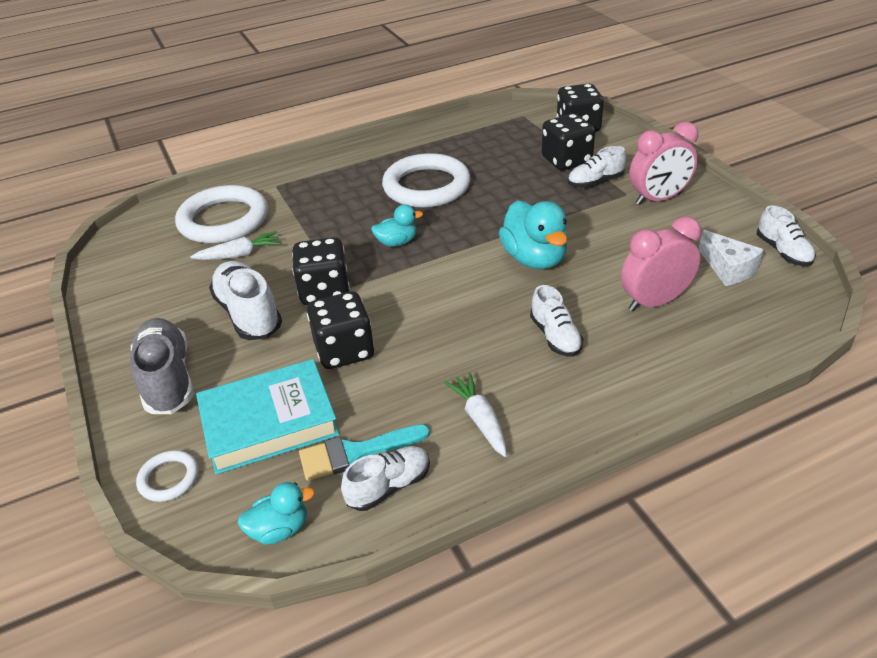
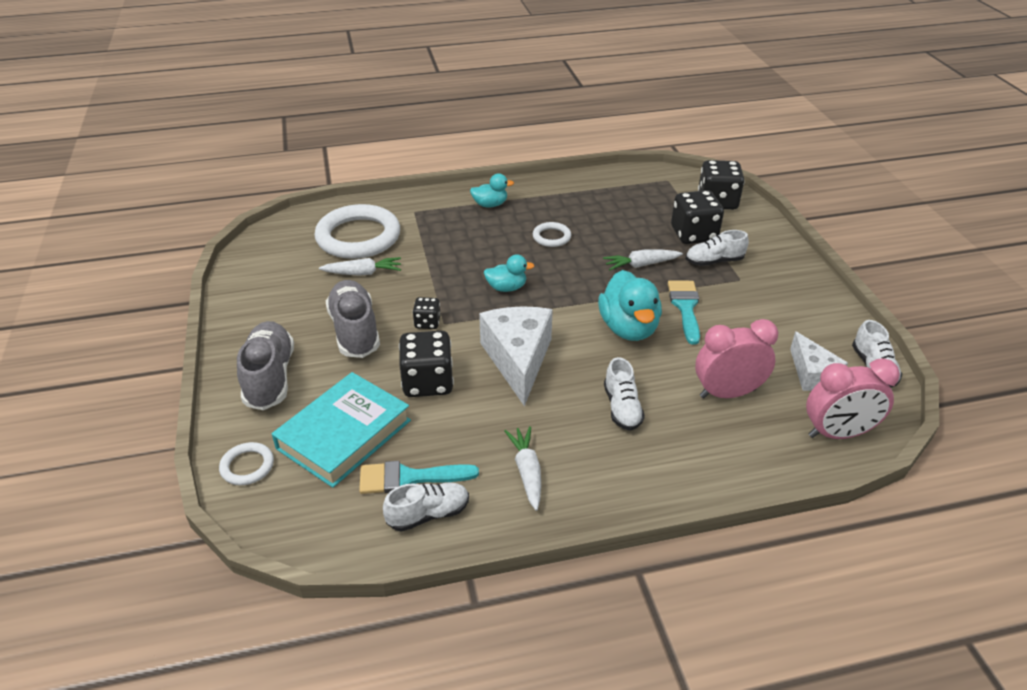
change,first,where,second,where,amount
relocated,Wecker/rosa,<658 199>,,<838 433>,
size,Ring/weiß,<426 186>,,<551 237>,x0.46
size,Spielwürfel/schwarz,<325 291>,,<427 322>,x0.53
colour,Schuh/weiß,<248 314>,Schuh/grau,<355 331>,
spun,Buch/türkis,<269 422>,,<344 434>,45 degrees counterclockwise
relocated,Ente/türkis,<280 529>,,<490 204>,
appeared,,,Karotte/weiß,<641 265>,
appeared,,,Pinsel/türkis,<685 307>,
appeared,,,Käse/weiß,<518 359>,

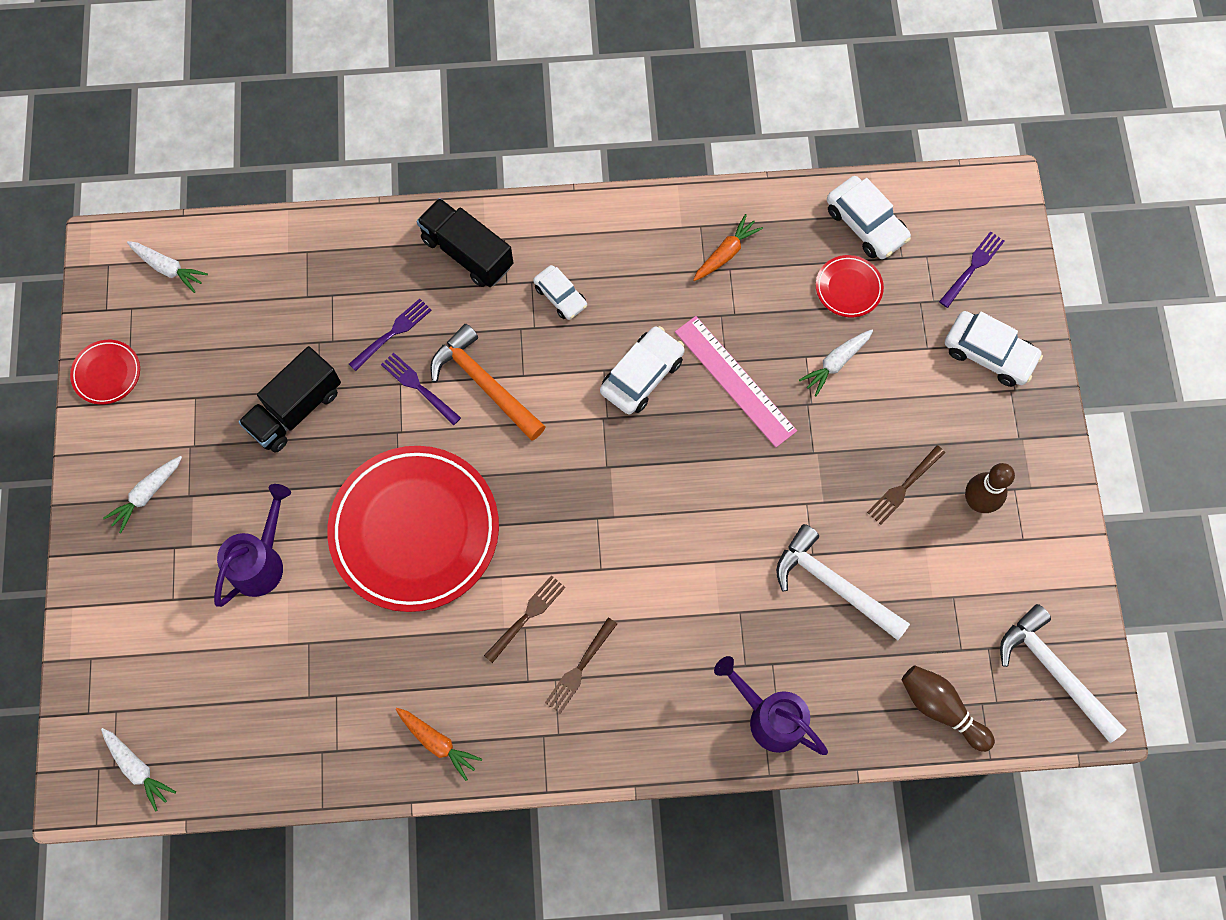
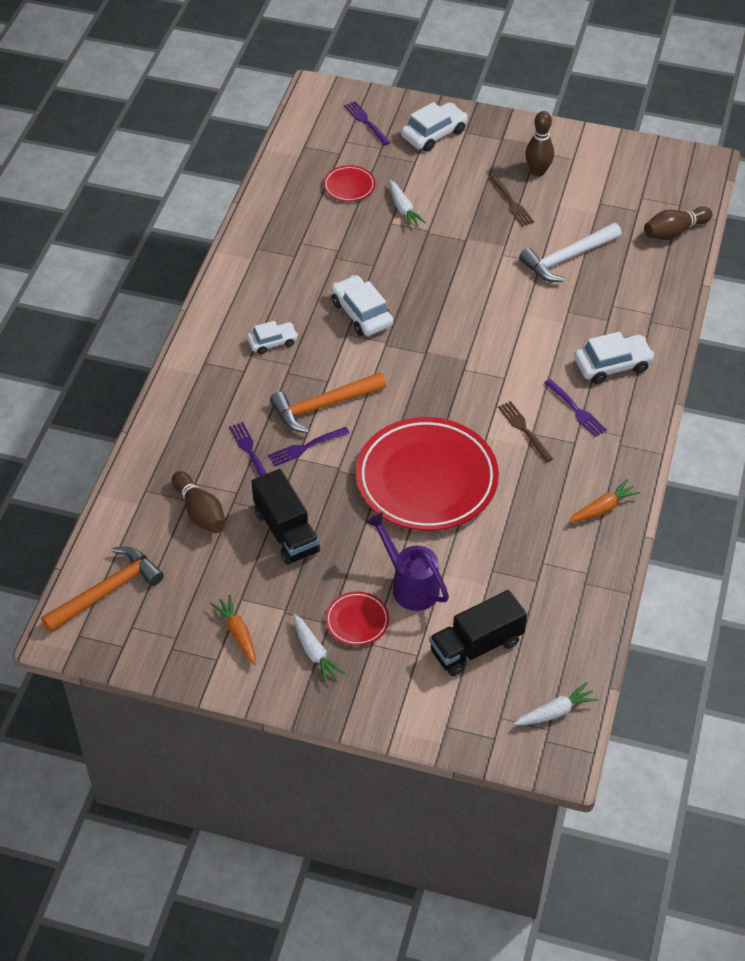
change,first,where,second,where,amount
relocated,Auto/weiß,<865 224>,,<612 365>,
relocated,Lastwagen/schwarz,<467 253>,,<476 646>,
relocated,Karotte/orange,<725 253>,,<237 633>,
exchanged,Karotte/weiß,<168 268>,Hammer/orange,<107 591>,
missing,Lineal/rosa,<735 381>,,,
relocated,Teller/rot,<107 373>,,<357 621>,
missing,Hammer/weiß,<1054 671>,,,
colour,Gabel/braun,<580 668>,Gabel/lila,<576 410>,
missing,Gießkanne/lila,<770 718>,,,
appeared,,,Bowlingkegel/braun,<200 512>,

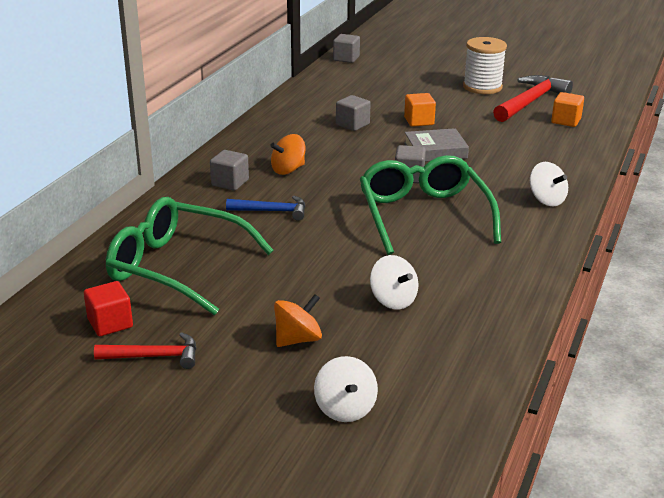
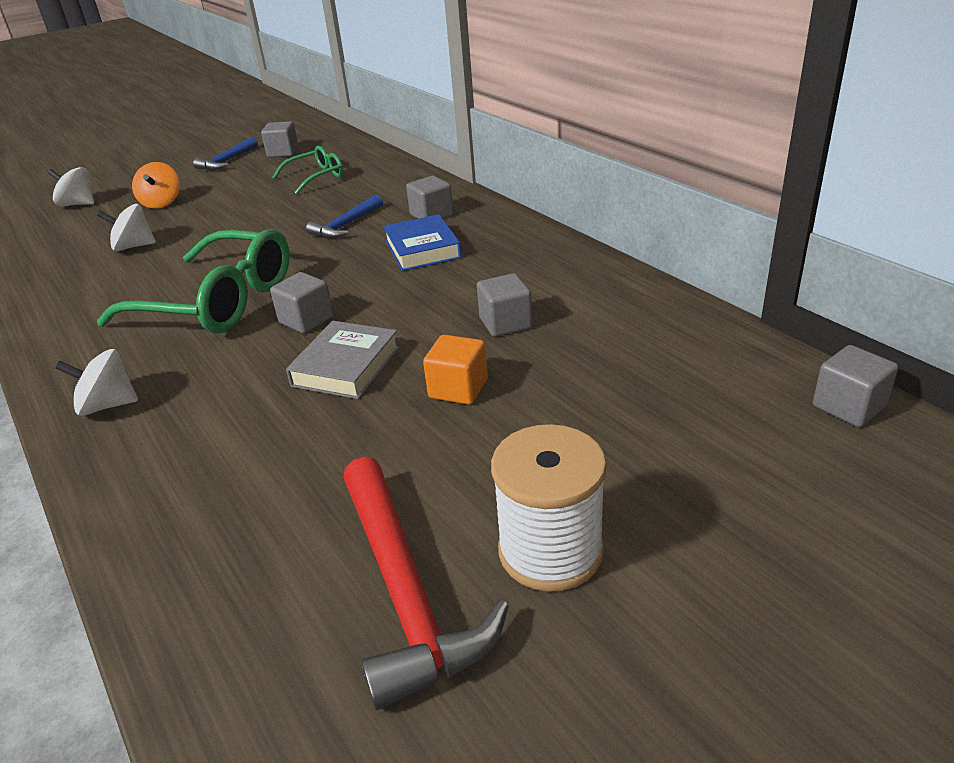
change,first,where,second,where,amount
missing,Kubus/orange,<566 121>,,,
exchanged,Kreisel/orange,<288 170>,Buch/blau,<422 249>,
size,Brille/grün,<178 267>,,<315 177>,x0.52
colour,Kubus/rot,<110 323>,Kubus/grau,<283 152>,
colour,Hammer/rot,<154 356>,Hammer/blau,<227 161>,

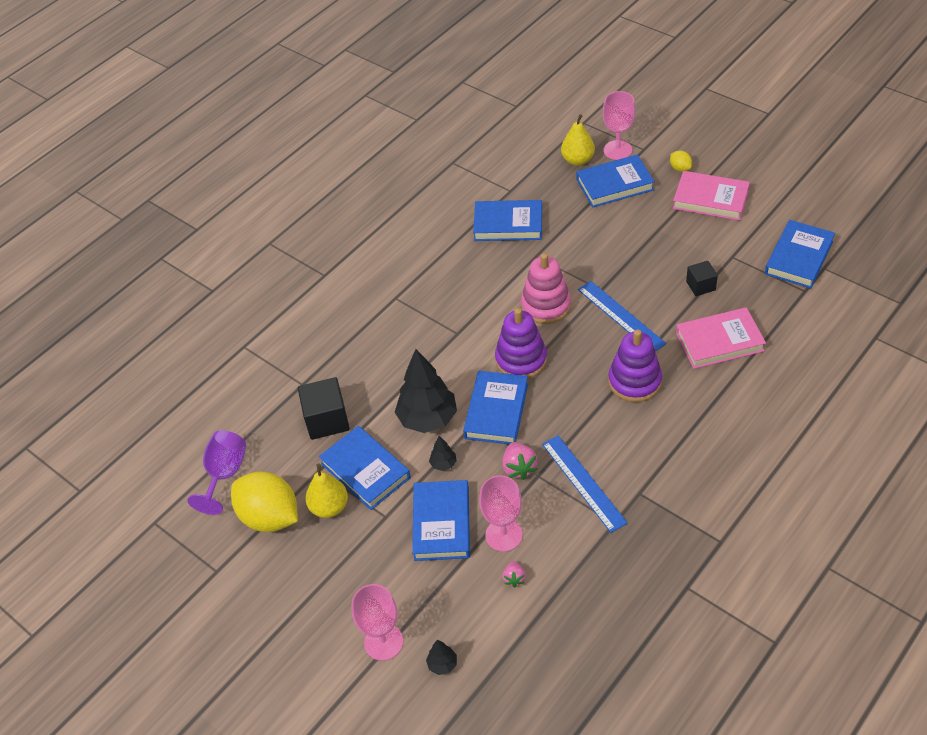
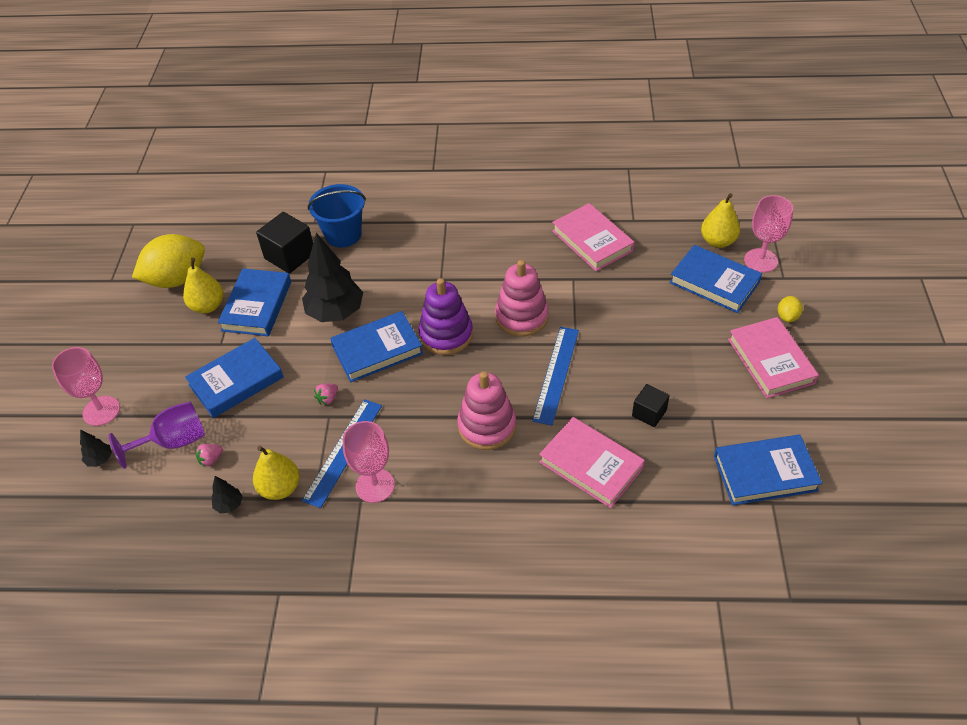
change,first,where,second,where,amount
colour,Buch/blau,<508 224>,Buch/rosa,<592 241>,
colour,Stapelspielzeug/lila,<634 381>,Stapelspielzeug/rosa,<487 426>,
relocated,Kelch/lila,<225 474>,,<173 442>,
relocated,Baum/schwarz,<443 464>,,<229 505>,
size,Erdbeere/rosa,<519 468>,,<327 399>,x0.61
spun,Zitrone/gelb,<270 517>,,<177 279>,60 degrees clockwise
relocated,Kelch/rosa,<503 535>,,<375 485>,
appeared,,,Eimer/blau,<343 234>,
appeared,,,Birne/gelb,<280 488>,

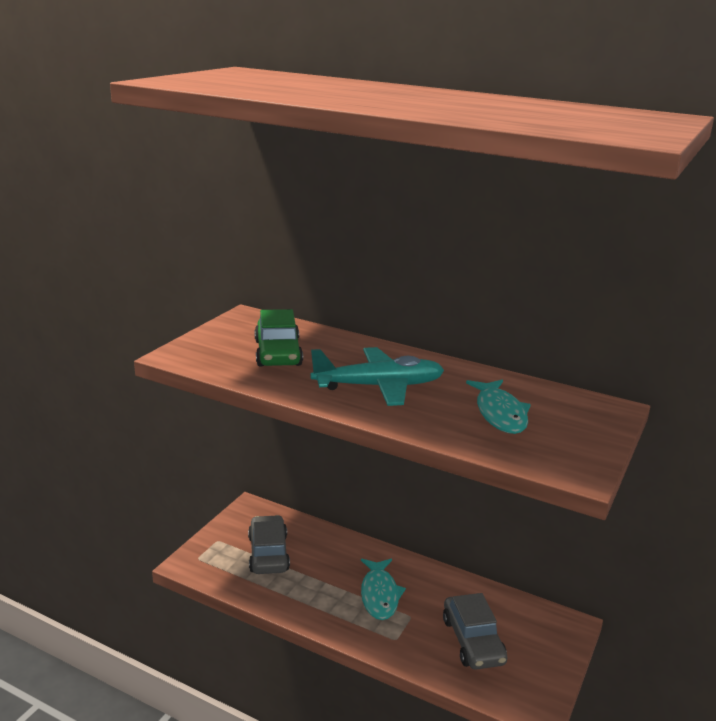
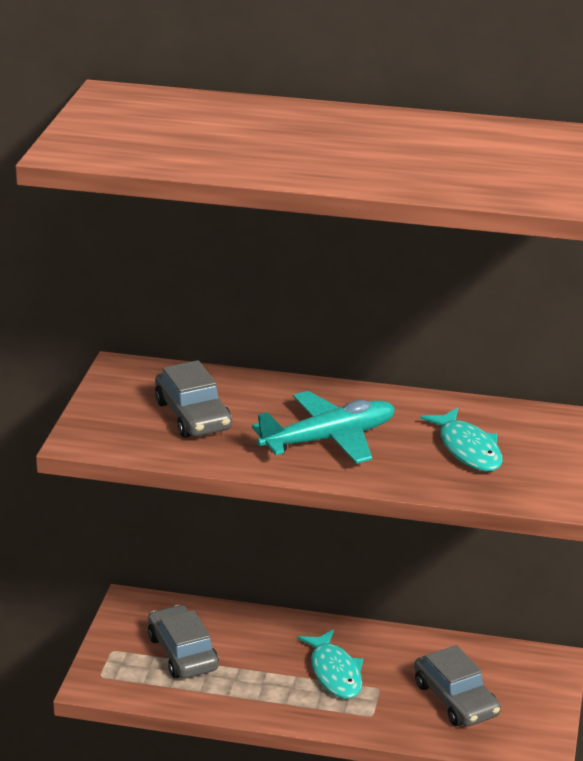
change,first,where,second,where,amount
colour,Auto/grün,<278 353>,Auto/grau,<193 416>,

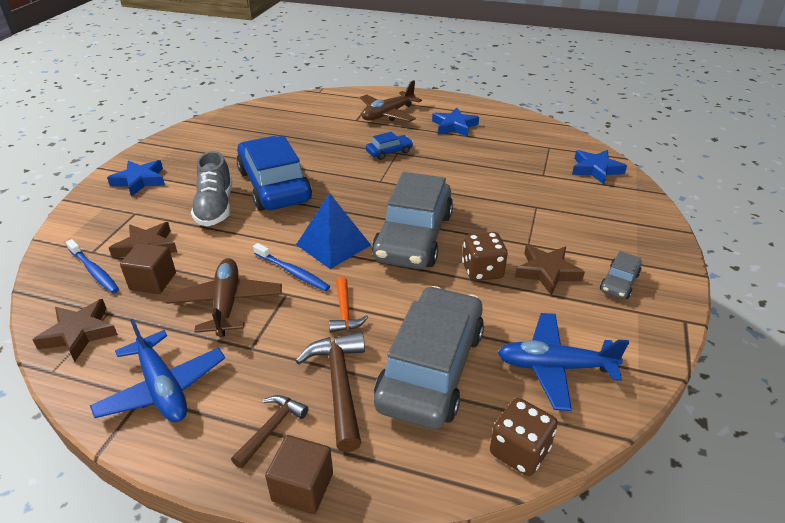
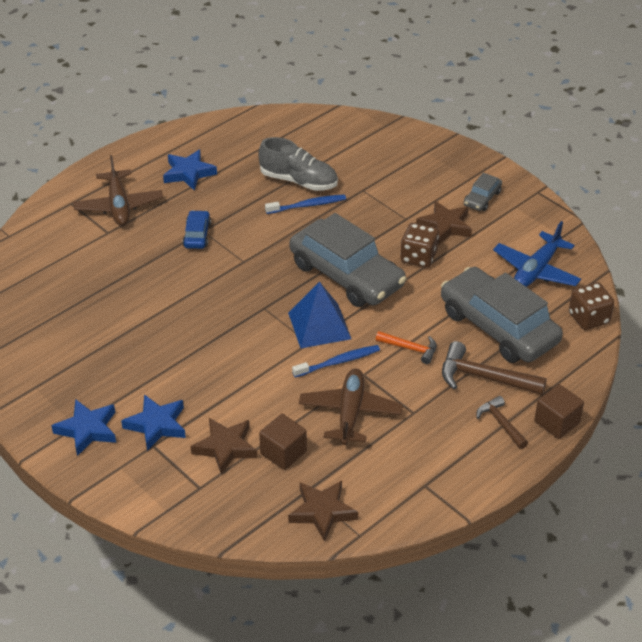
change,first,where,second,where,amount
missing,Auto/blau,<274 186>,,,
relocated,Stern/blau,<596 169>,,<156 425>,
relocated,Schuh/grau,<215 207>,,<298 181>,
relocated,Zahnbürste/blau,<94 271>,,<307 205>,
spun,Auto/grau,<619 282>,,<482 198>,60 degrees clockwise
spun,Flugzeug/braun,<226 303>,,<350 413>,75 degrees clockwise
missing,Flugzeug/blau,<162 388>,,,

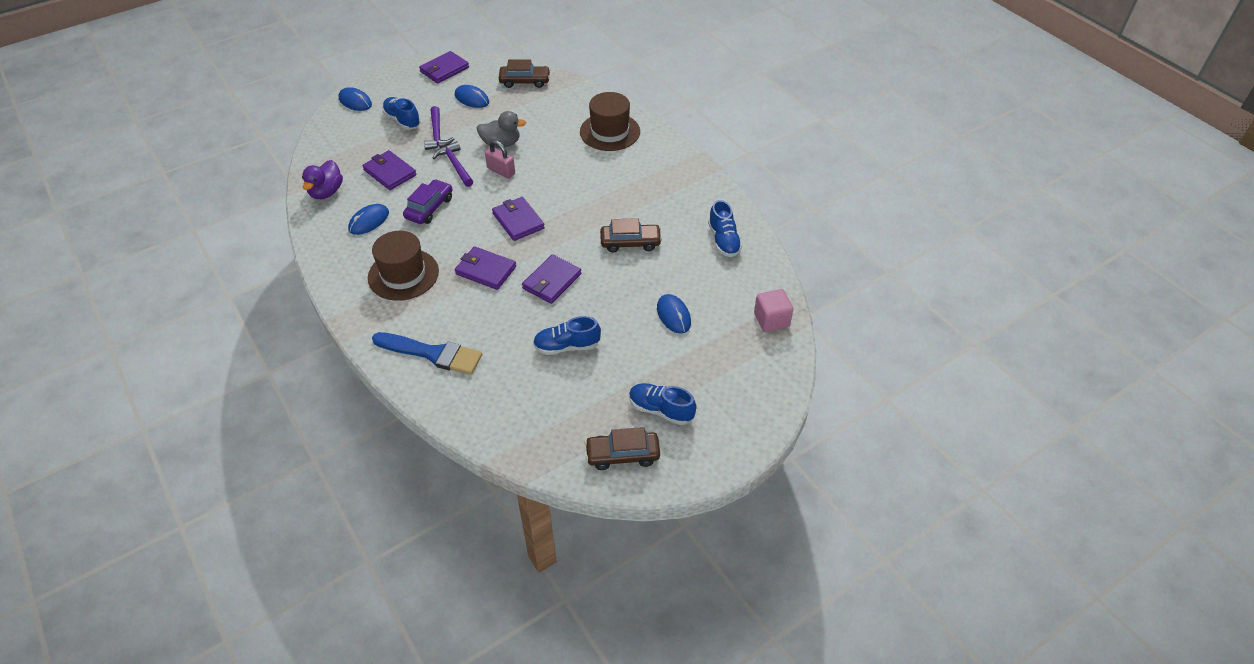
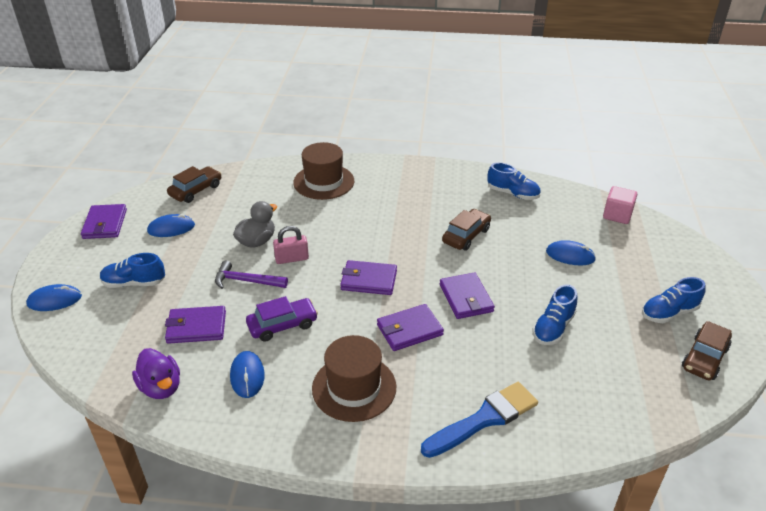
change,first,where,second,where,amount
missing,Hammer/lila,<437 134>,,,
spun,Auto/lila,<429 208>,,<282 325>,90 degrees clockwise

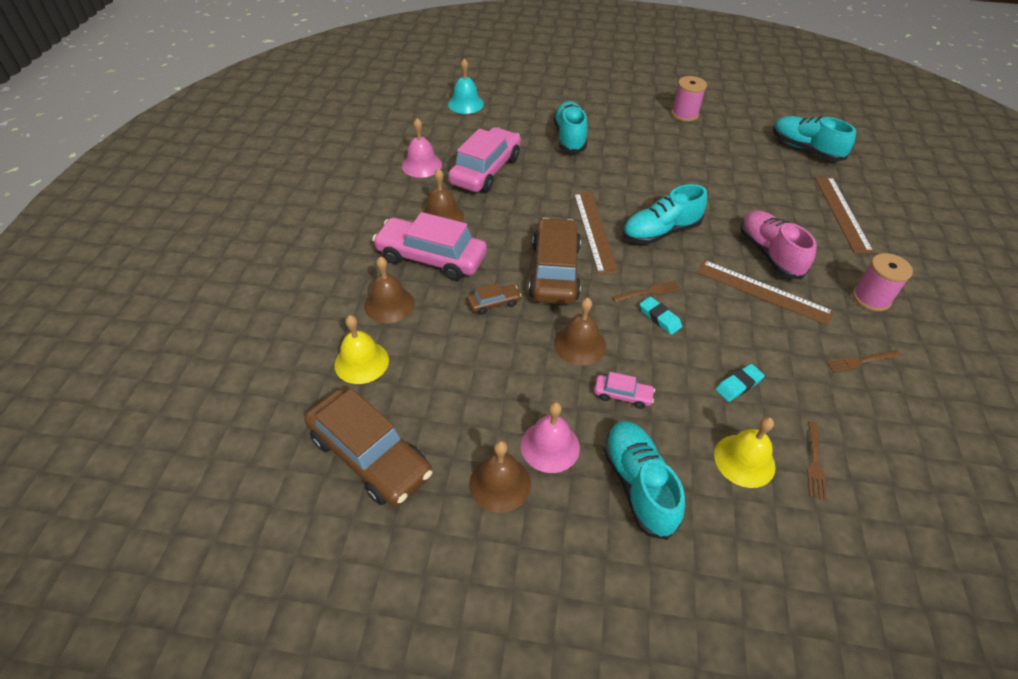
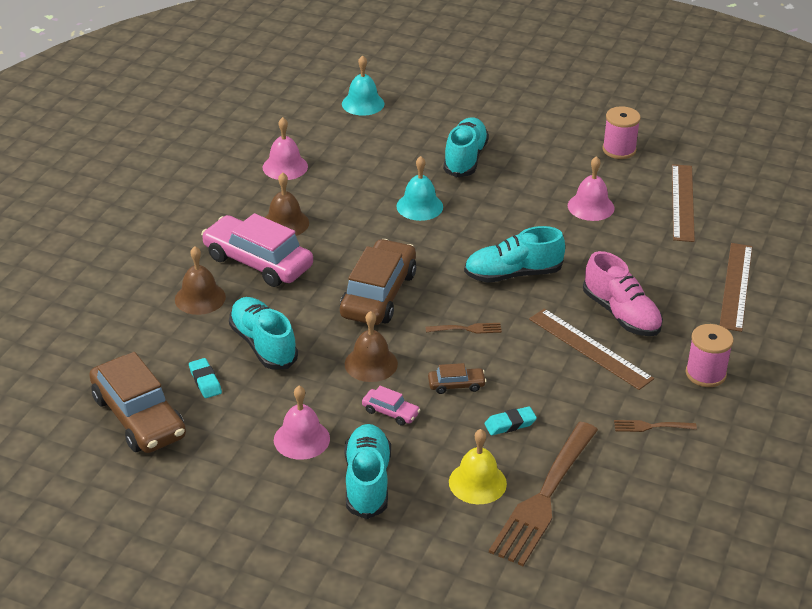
change,first,where,second,where,amount
relocated,Schuh/türkis,<805 149>,,<263 345>,
missing,Auto/rosa,<486 170>,,,
relocated,Lineal/braun,<594 231>,,<682 202>,
spun,Schuh/rosa,<769 254>,,<621 314>,150 degrees clockwise
relocated,Auto/braun,<494 303>,,<456 385>,
relocated,Radiergummi/türkis,<659 318>,,<205 381>,
missing,Glocke/gelb,<361 362>,,,
size,Gabel/braun,<814 462>,,<544 496>,x2.37
missing,Glocke/braun,<500 483>,,,
appeared,,,Glocke/türkis,<419 206>,
appeared,,,Glocke/rosa,<590 206>,

